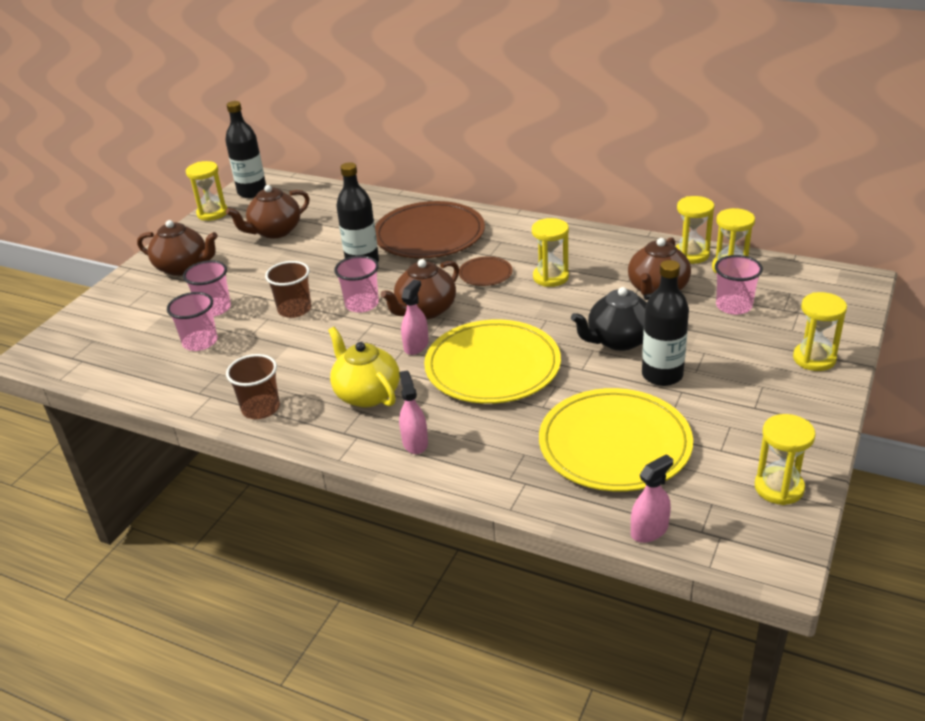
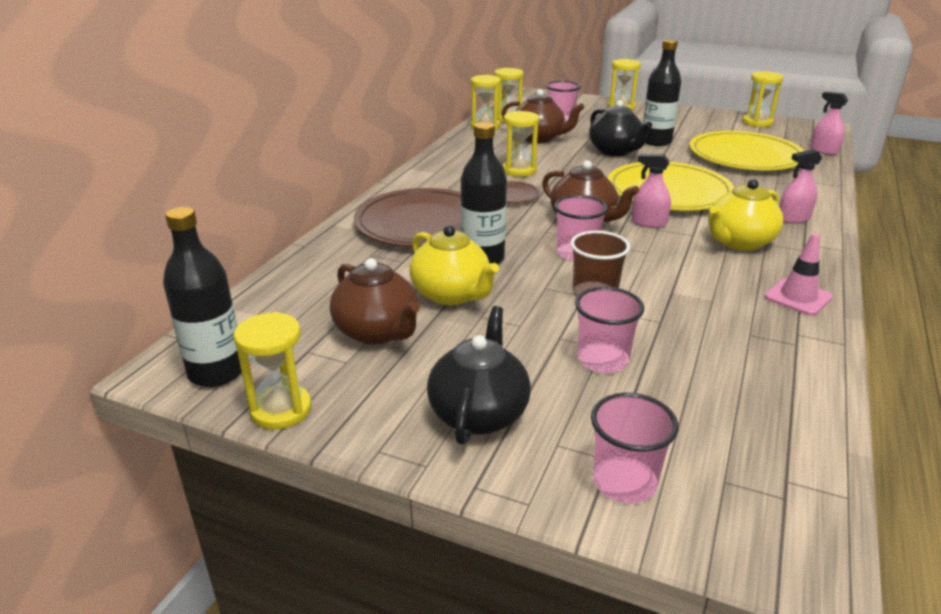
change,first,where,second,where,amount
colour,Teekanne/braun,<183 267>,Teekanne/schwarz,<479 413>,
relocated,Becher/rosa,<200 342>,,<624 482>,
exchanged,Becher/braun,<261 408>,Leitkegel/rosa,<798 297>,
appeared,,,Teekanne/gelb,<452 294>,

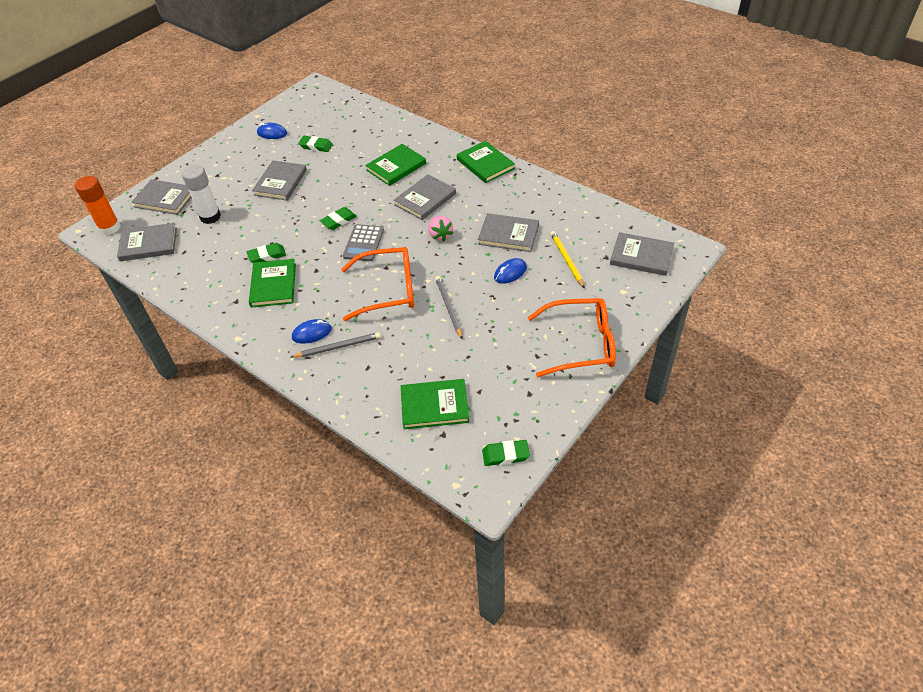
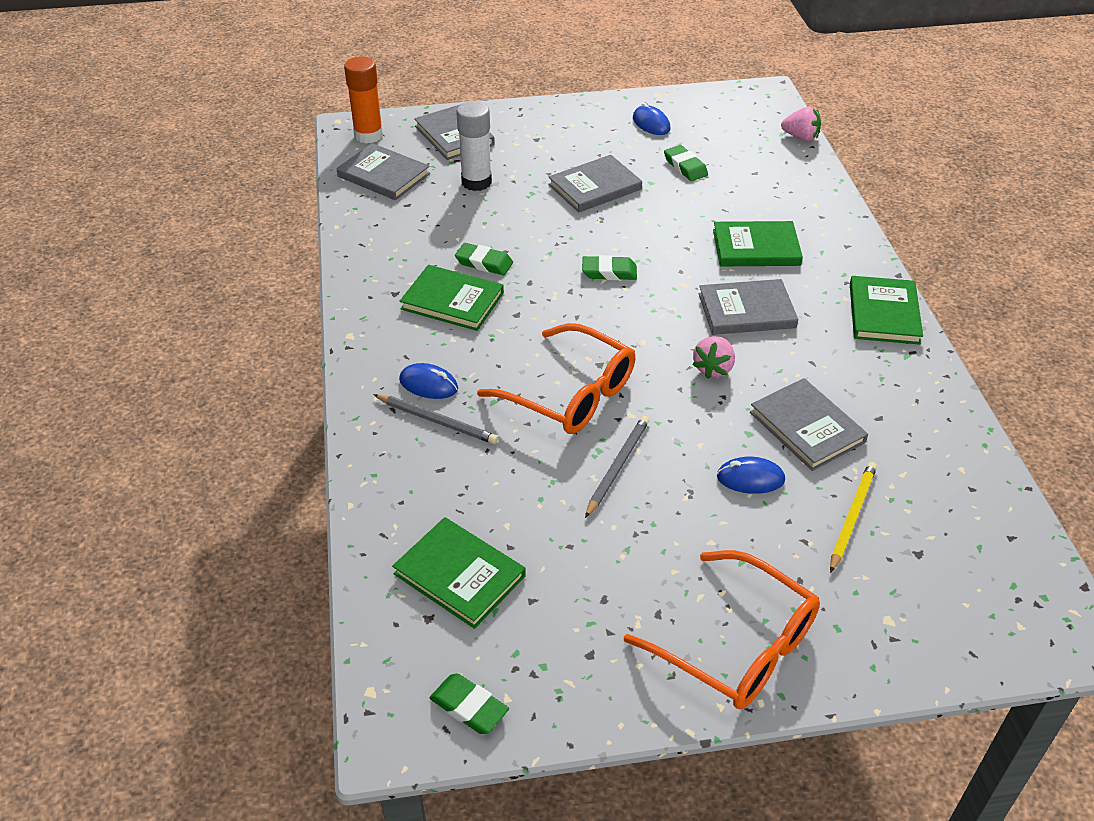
change,first,where,second,where,amount
missing,Taschenrechner/grau,<363 243>,,,
missing,Buch/grau,<641 256>,,,
spun,Buch/grün,<273 285>,,<452 301>,75 degrees clockwise
appeared,,,Erdbeere/rosa,<800 137>,

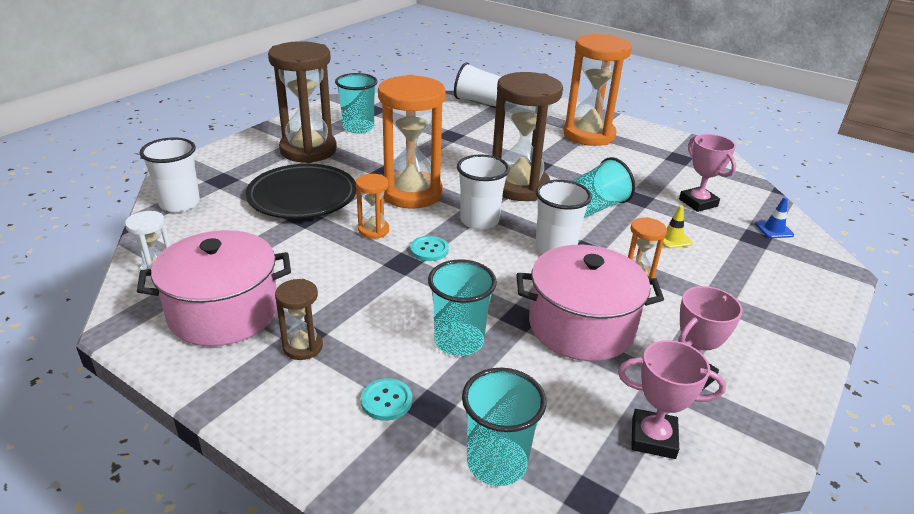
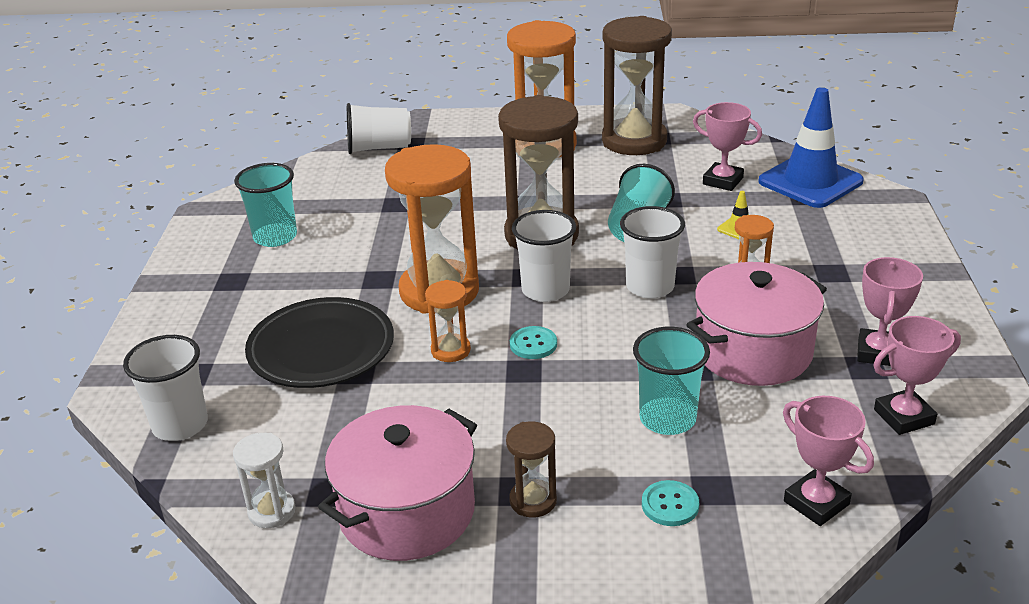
change,first,where,second,where,amount
relocated,Sanduhr/braun,<308 150>,,<634 141>,
size,Leitkegel/blau,<774 229>,,<810 181>,x2.49
exchanged,Becher/türkis,<496 463>,Pokal/rosa,<816 503>,

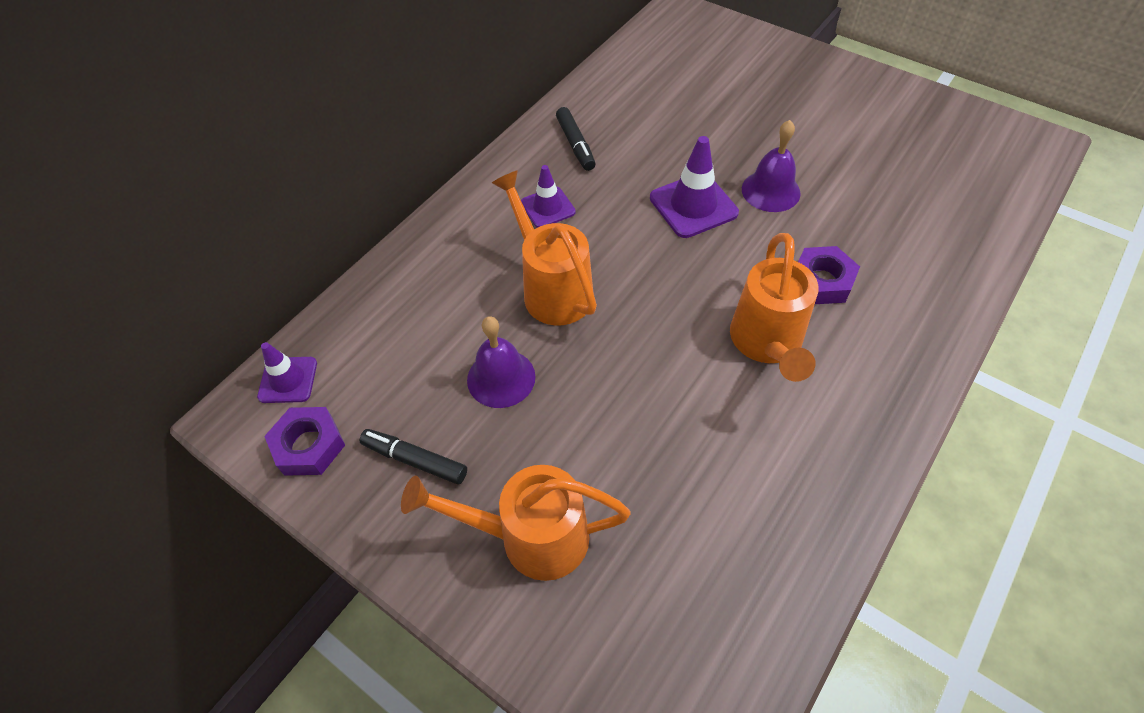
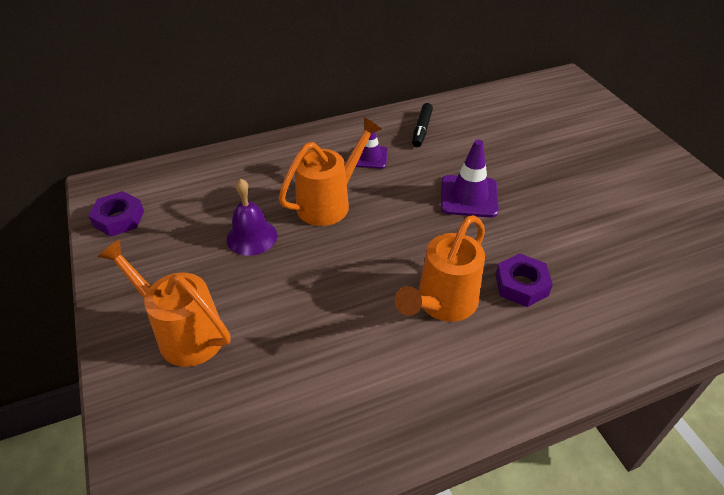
change,first,where,second,where,amount
missing,Glocke/lila,<770 191>,,,
spun,Gießkanne/orange,<552 288>,,<329 203>,45 degrees clockwise
missing,Leitkegel/lila,<288 380>,,,
missing,Filzstift/schwarz,<415 460>,,,

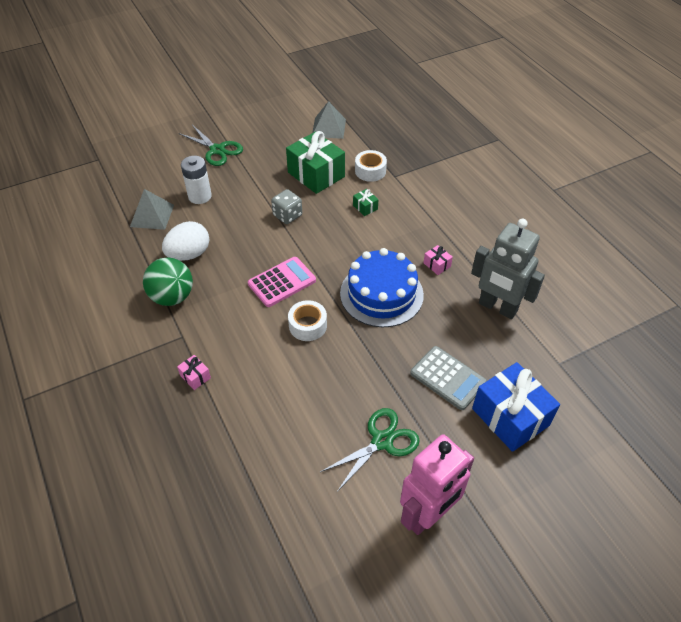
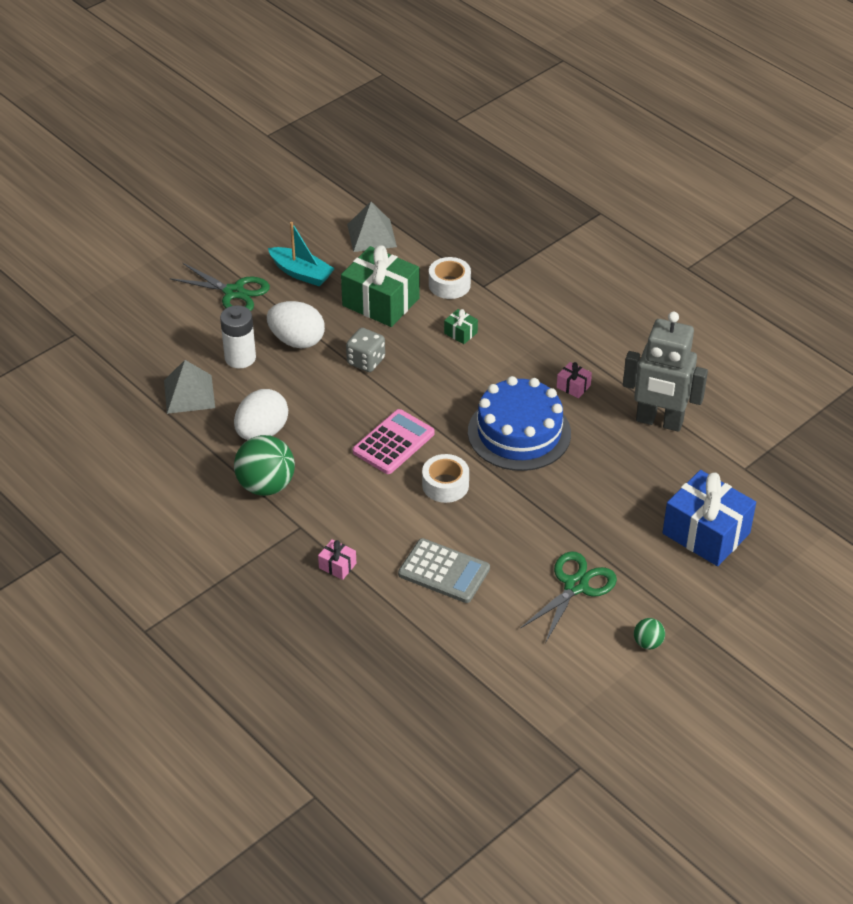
change,first,where,second,where,amount
relocated,Taschenrechner/grau,<448 378>,,<444 571>,
exchanged,Roboter/rosa,<428 515>,Ball/grün,<648 643>,
appeared,,,Boot/türkis,<301 273>,
appeared,,,Ei/weiß,<297 340>,

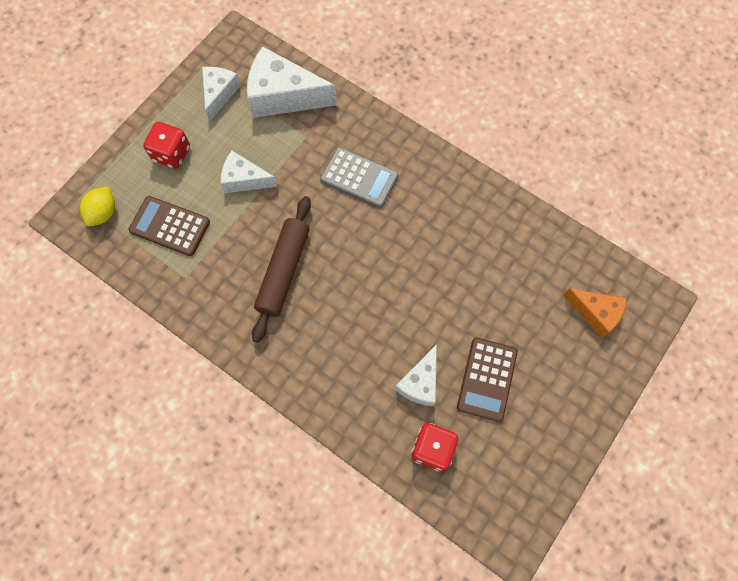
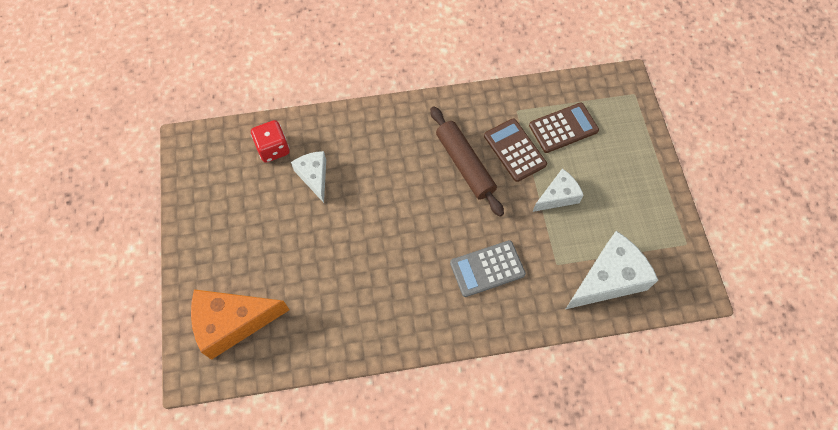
change,first,where,second,where,amount
missing,Käse/weiß,<219 94>,,,
missing,Spielwürfel/rot,<171 154>,,,
missing,Zitrone/gelb,<103 213>,,,
size,Käse/orange,<595 313>,,<233 323>,x1.68
relocated,Taschenrechner/braun,<487 379>,,<514 150>,

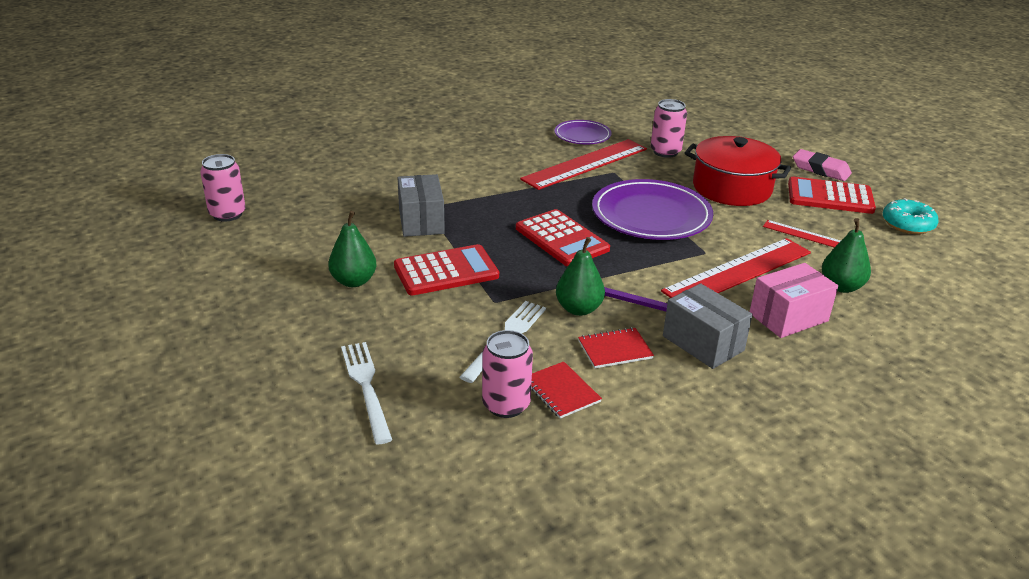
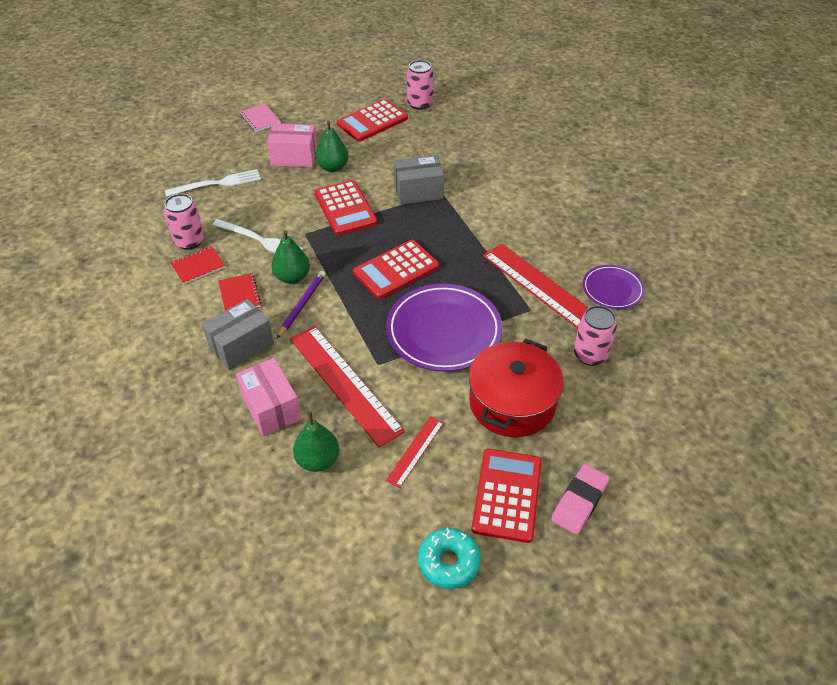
change,first,where,second,where,amount
appeared,,,Taschenrechner/rot,<372 121>,
appeared,,,Notizbuch/rosa,<260 119>,
appeared,,,Schachtel/rosa,<294 157>,

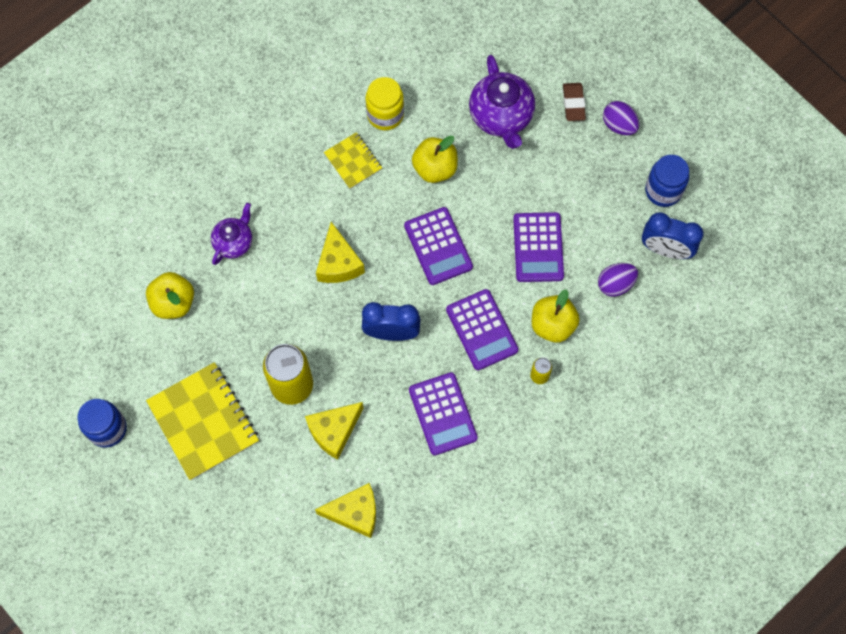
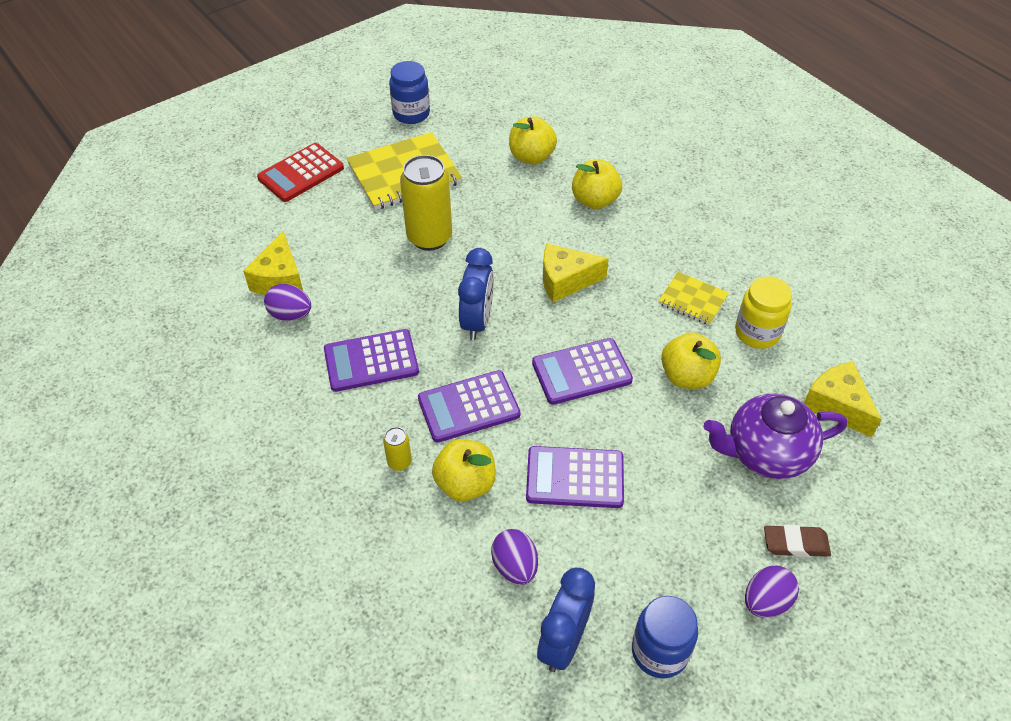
change,first,where,second,where,amount
spun,Notizbuch/gelb,<353 161>,,<693 300>,60 degrees clockwise
exchanged,Teekanne/lila,<234 242>,Apfel/gelb,<595 200>,
relocated,Käse/gelb,<334 431>,,<837 405>,
appeared,,,Taschenrechner/rot,<301 173>,
appeared,,,Ei/lila,<290 315>,

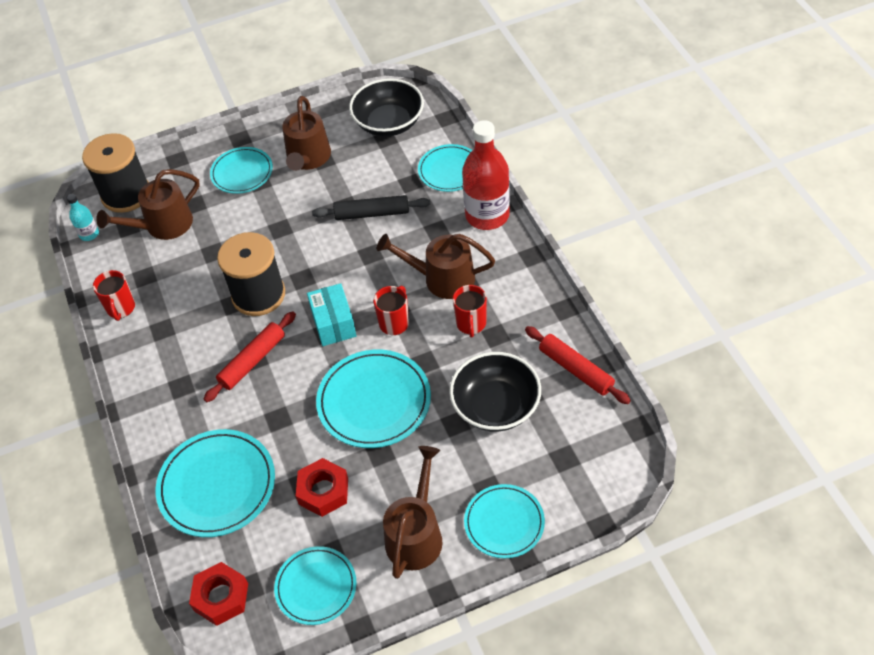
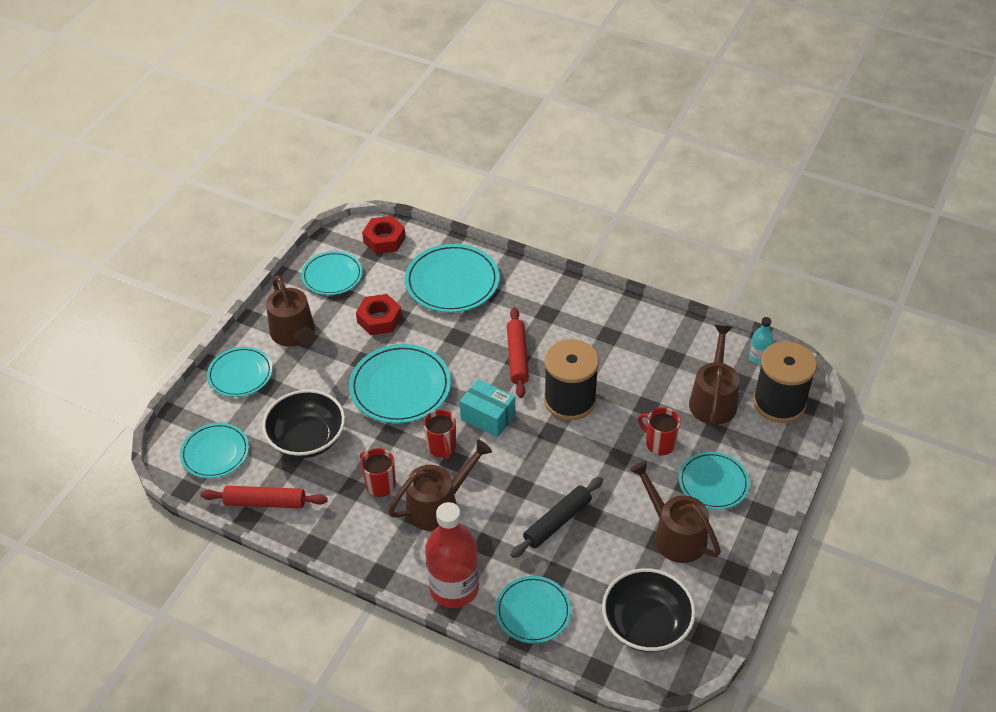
change,first,where,second,where,amount
relocated,Tasse/rot,<121 308>,,<659 443>,
appeared,,,Teller/türkis,<215 452>,

